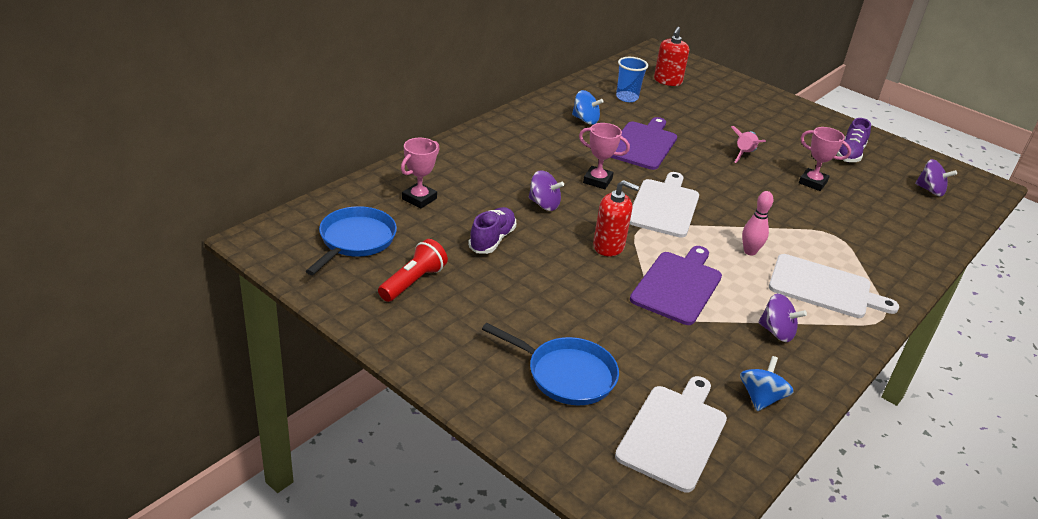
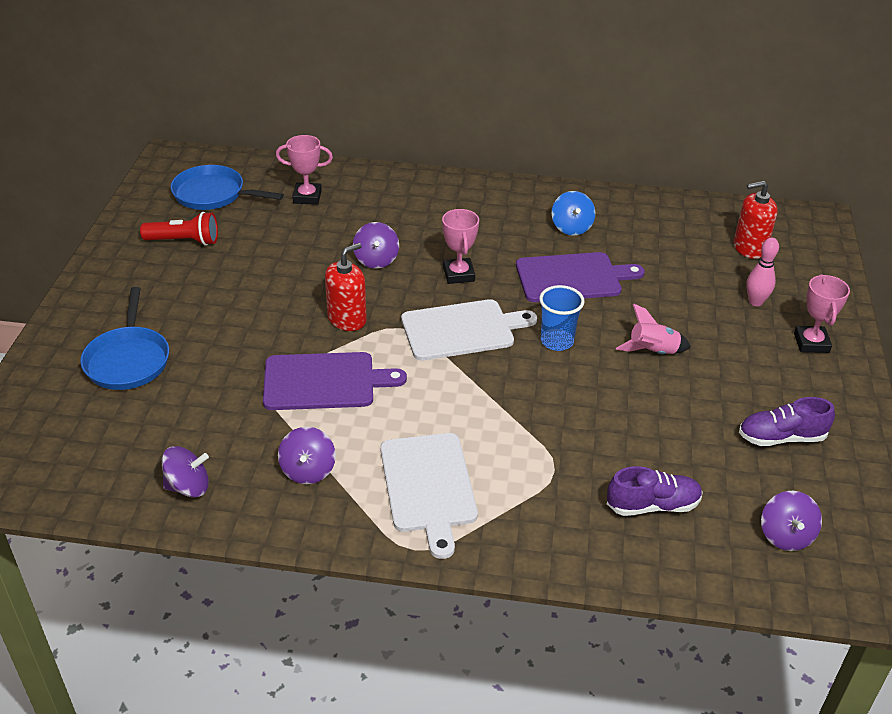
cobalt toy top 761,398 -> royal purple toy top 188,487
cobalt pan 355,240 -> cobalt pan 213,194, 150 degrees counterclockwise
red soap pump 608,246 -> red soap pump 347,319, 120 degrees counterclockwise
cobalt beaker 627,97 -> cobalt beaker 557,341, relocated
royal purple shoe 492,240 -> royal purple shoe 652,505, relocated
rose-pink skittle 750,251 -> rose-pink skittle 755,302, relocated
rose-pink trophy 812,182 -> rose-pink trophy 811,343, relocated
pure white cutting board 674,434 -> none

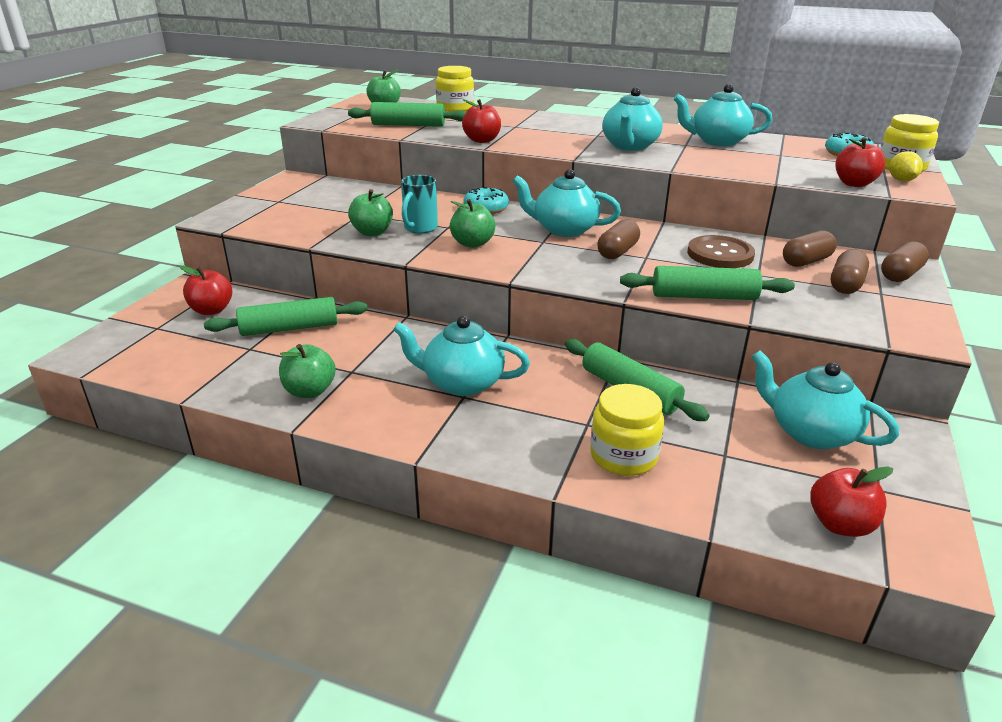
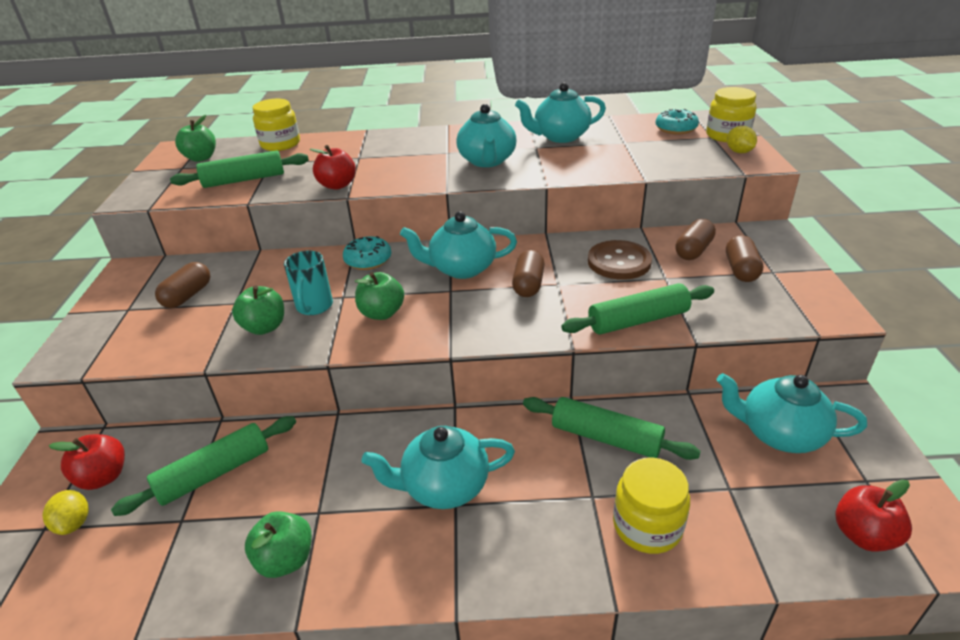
none -> yellow lemon 74,523
dark brown pill shape 900,274 -> dark brown pill shape 188,296, relocated
red apple fruit 854,183 -> none

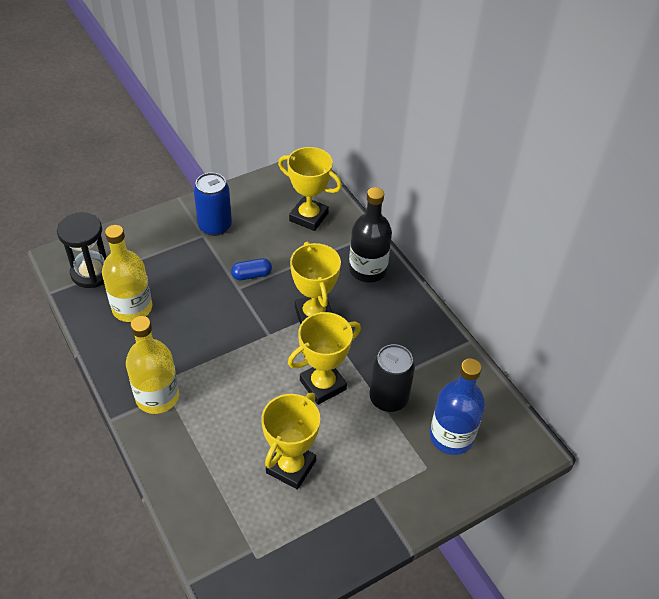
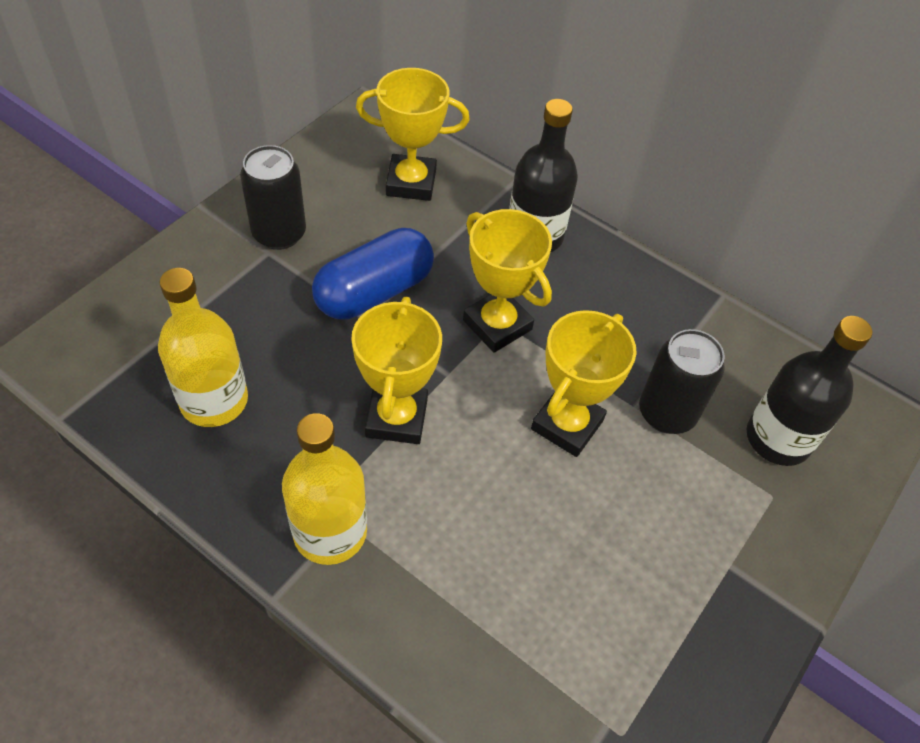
cobalt soda can 215,226 -> ebony soda can 279,233
cobalt pill shape 251,275 -> cobalt pill shape 374,292, x2.01
yellow trophy 291,467 -> yellow trophy 396,418, relocated
cobalt flask 451,436 -> ebony flask 778,438
ebony sandglass 91,273 -> none

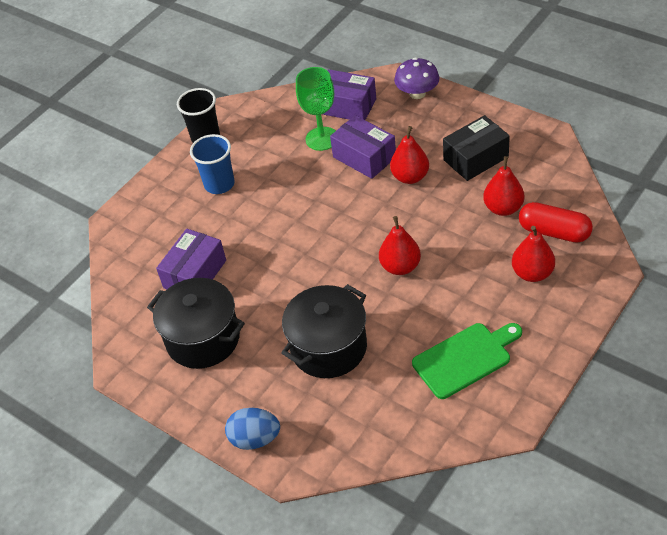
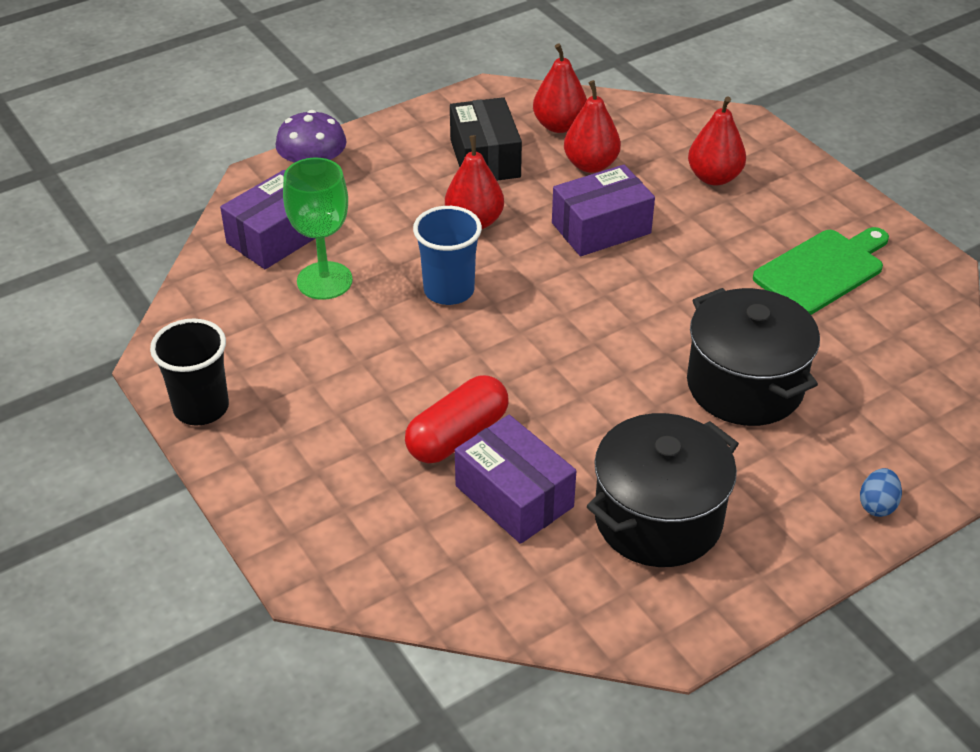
red pill shape 554,232 -> red pill shape 457,436, relocated
cobalt beaker 219,184 -> cobalt beaker 449,290, relocated
red pear fruit 400,266 -> red pear fruit 559,125, relocated
royal purple box 364,157 -> royal purple box 601,228, relocated
emerald cutting board 465,358 -> emerald cutting board 822,270, 60 degrees clockwise
cobalt egg 255,439 -> cobalt egg 877,505, x0.62

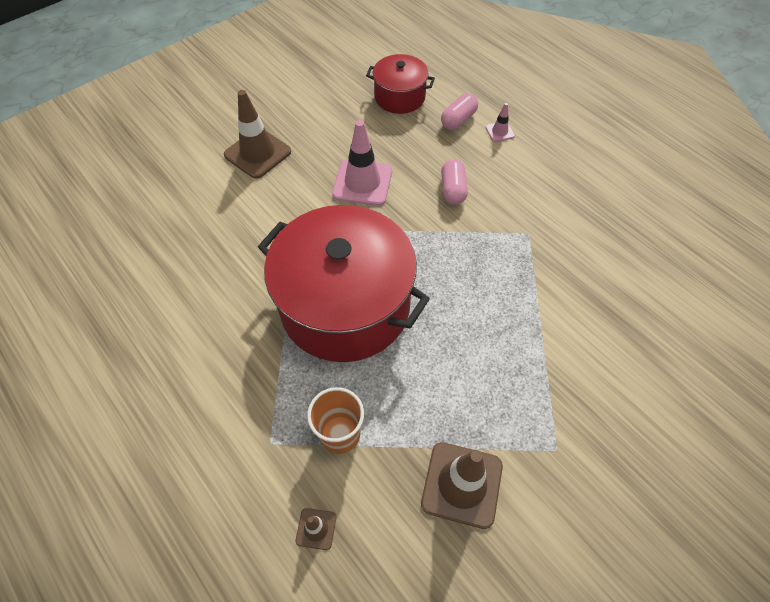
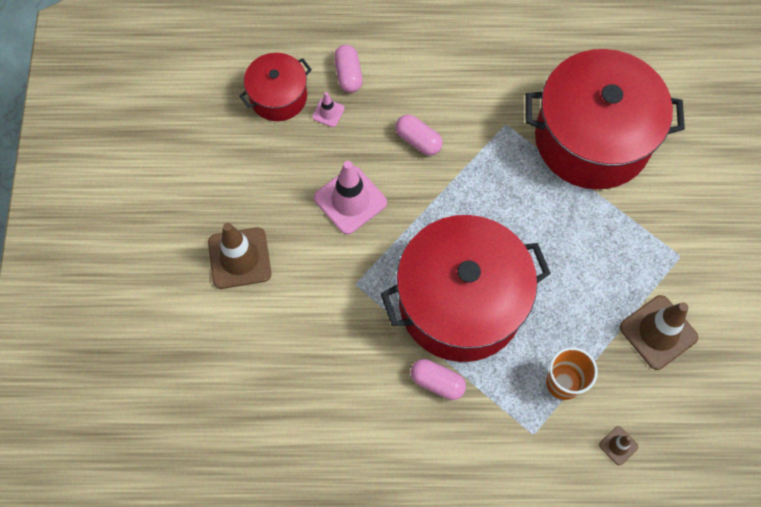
rose-pink road cone 499,132 -> rose-pink road cone 328,112, relocated
none -> rose-pink pill shape 437,382
none -> red pot 592,138

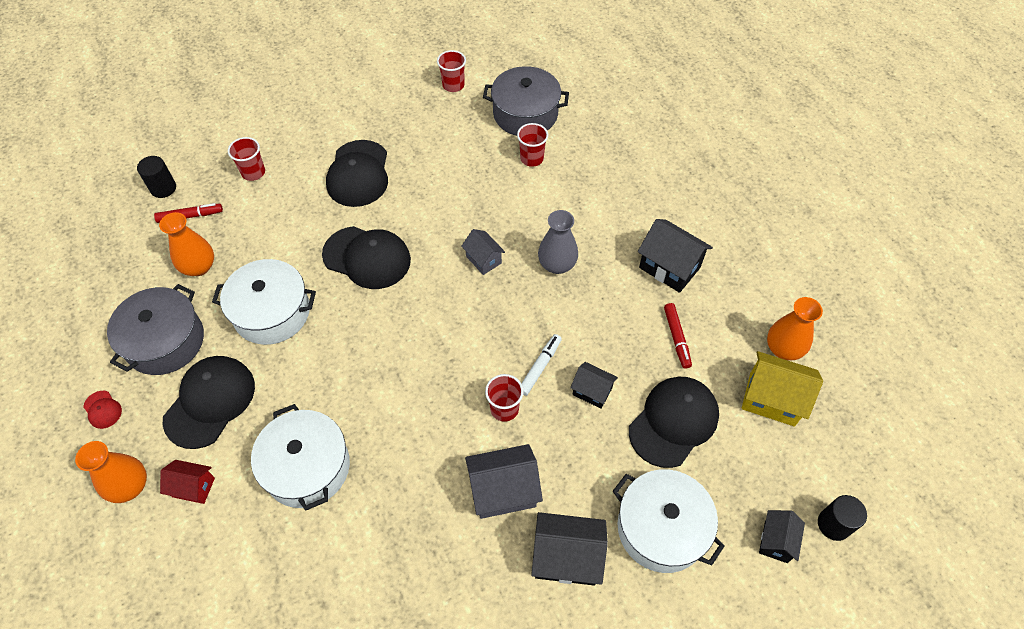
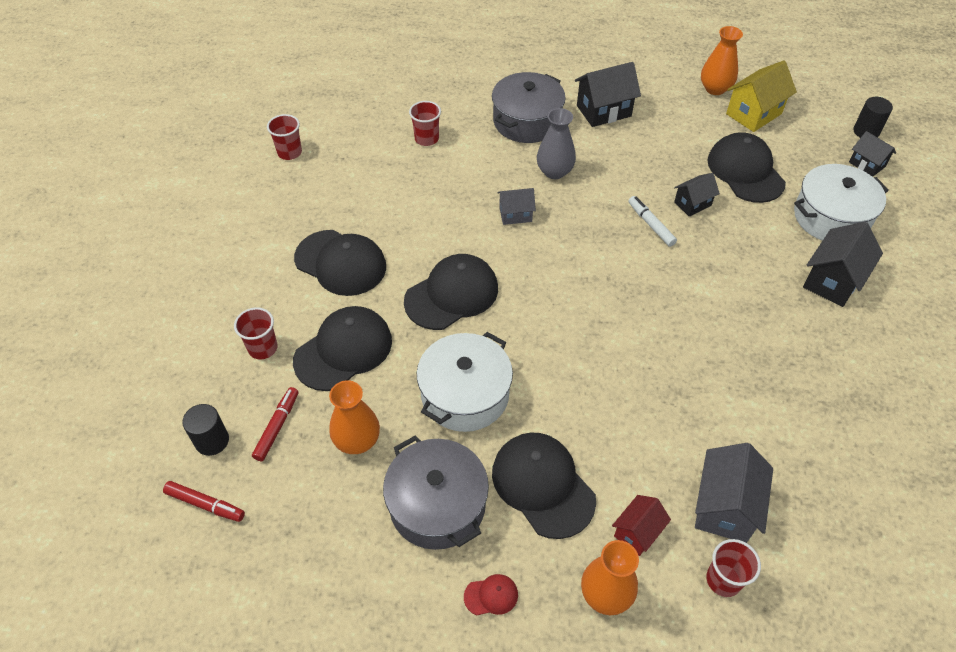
red marker 676,338 -> red marker 205,504, relocated
none -> ebony cap 344,350
gray pot 525,114 -> gray pot 527,121, relocated
gray toy house 503,491 -> gray toy house 724,507, relocated
red beaker 504,409 -> red beaker 723,580, relocated
pure white pot 307,467 -> none

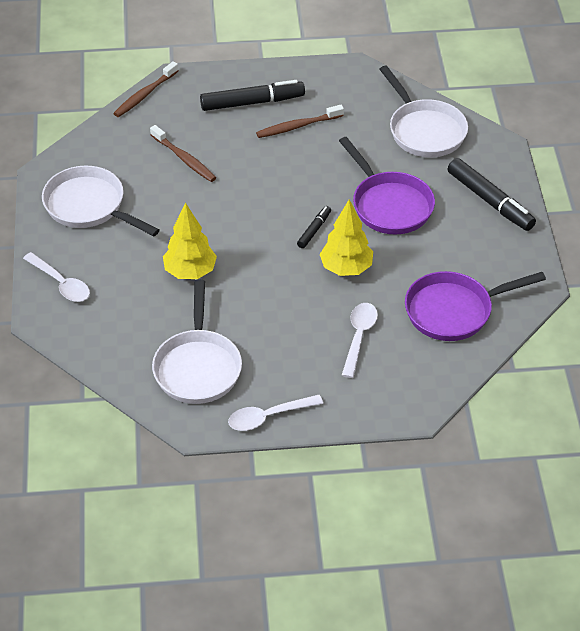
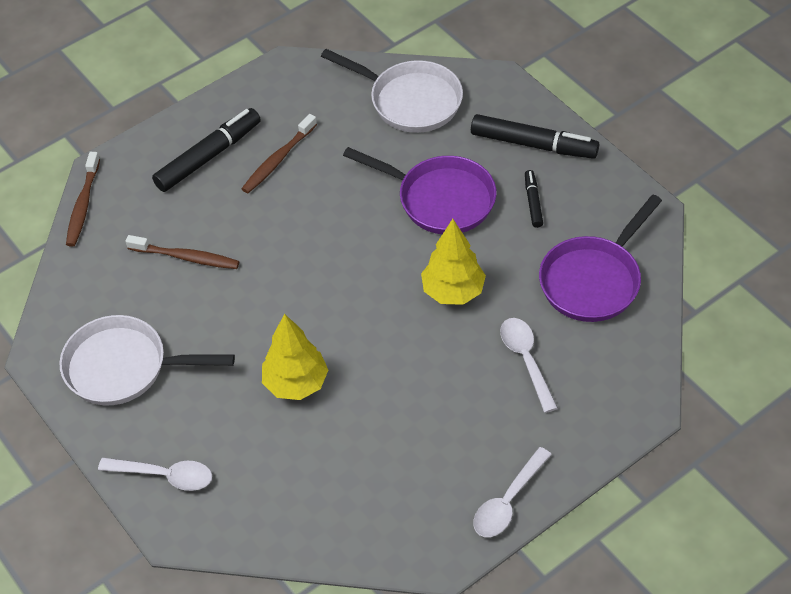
ebony marker 314,230 -> ebony marker 533,202, relocated
pure white pan 198,367 -> none

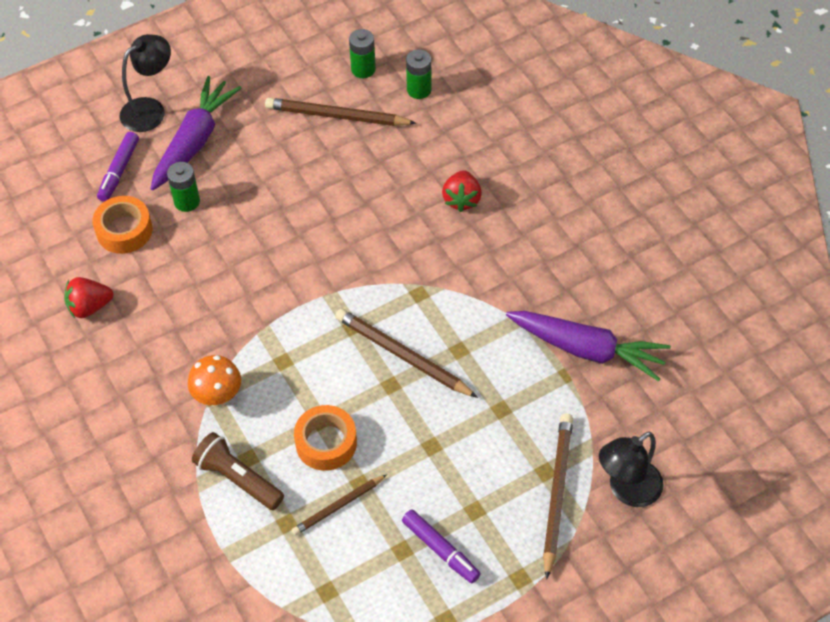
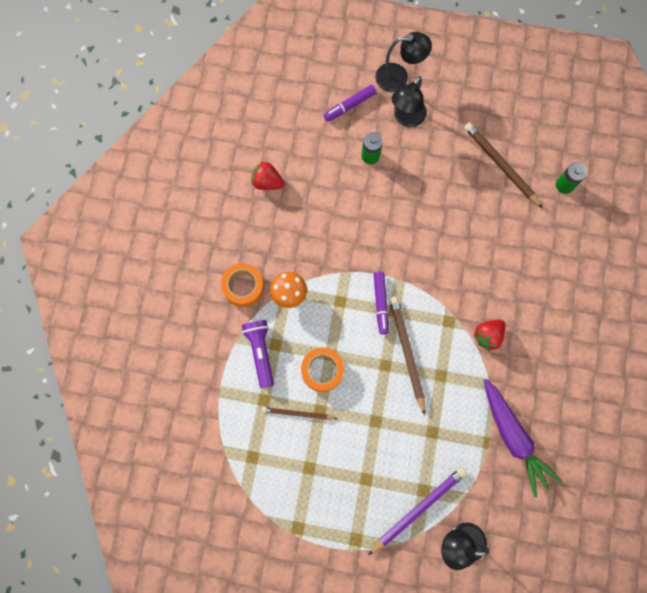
orange roll of tape 124,230 -> orange roll of tape 243,287, relocated
dark brown flashlight 238,479 -> royal purple flashlight 260,352
dark brown pencil 557,493 -> royal purple pencil 418,509
royal purple marker 440,550 -> royal purple marker 380,303, relocated
royal purple toy carrot 194,141 -> ebony reading lamp 406,118
red berry 461,199 -> red berry 487,336, relocated
emerald battery 363,69 -> none

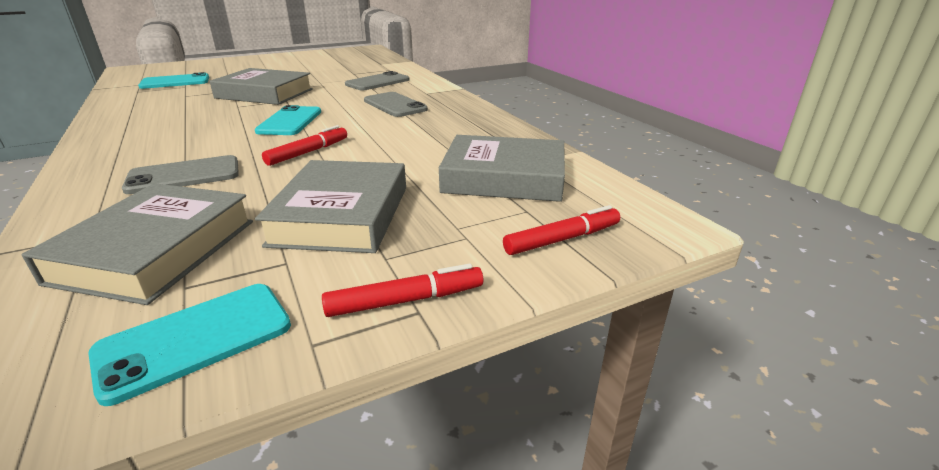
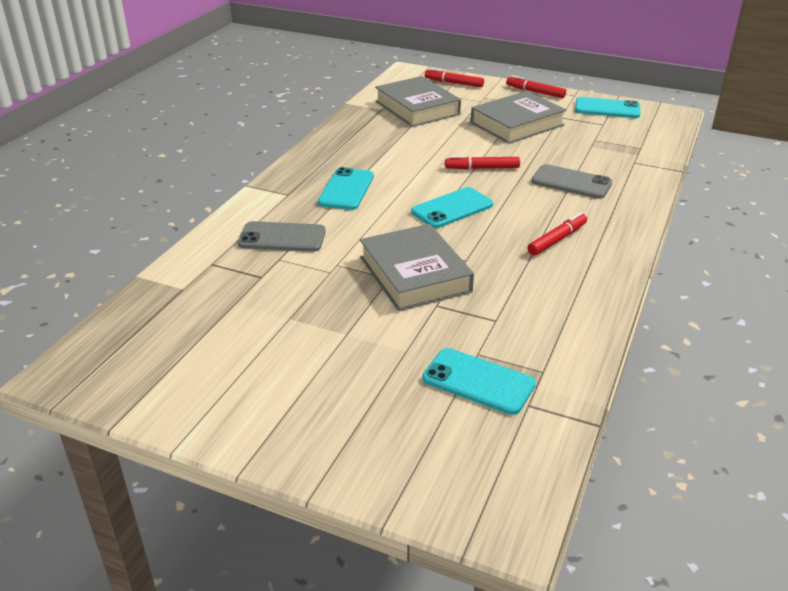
gray phone 395,105 -> aqua phone 346,189
none -> red marker 557,240
gray book 157,250 -> none

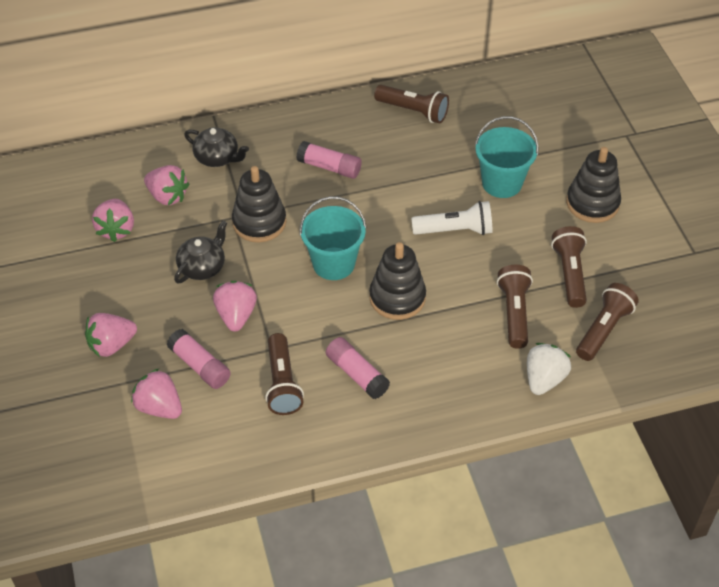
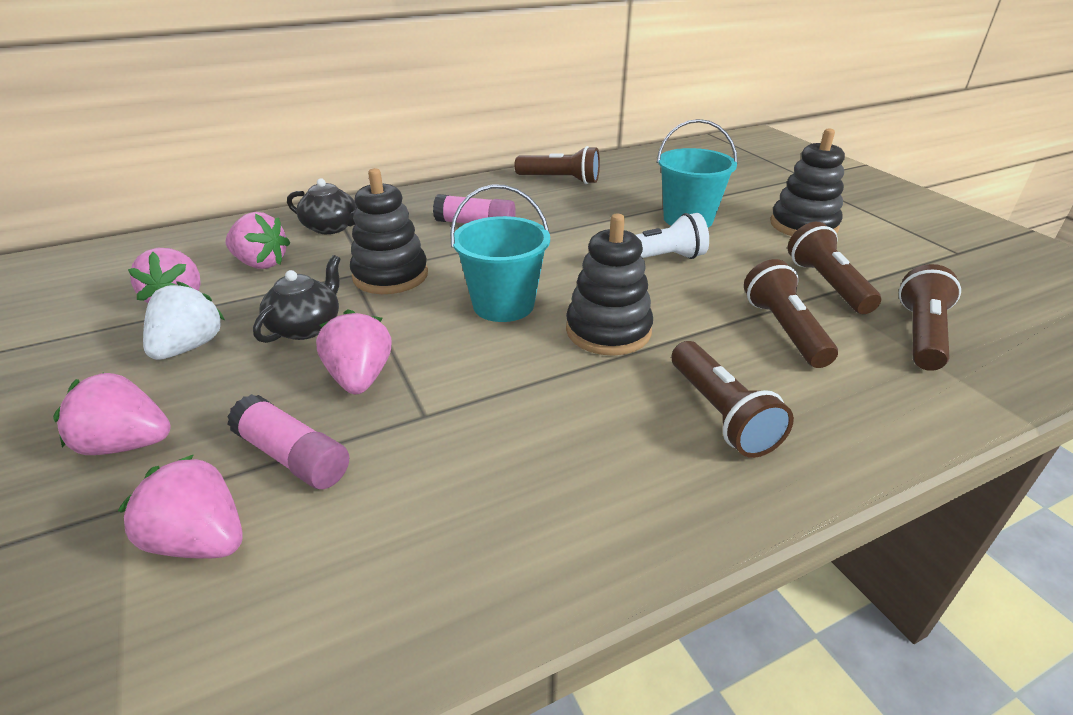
rose-pink berry 111,345 -> rose-pink berry 127,444, 45 degrees clockwise
pure white berry 544,379 -> pure white berry 190,347, relocated
dark brown flashlight 282,383 -> dark brown flashlight 721,414, relocated
rose-pink glue 357,374 -> none

